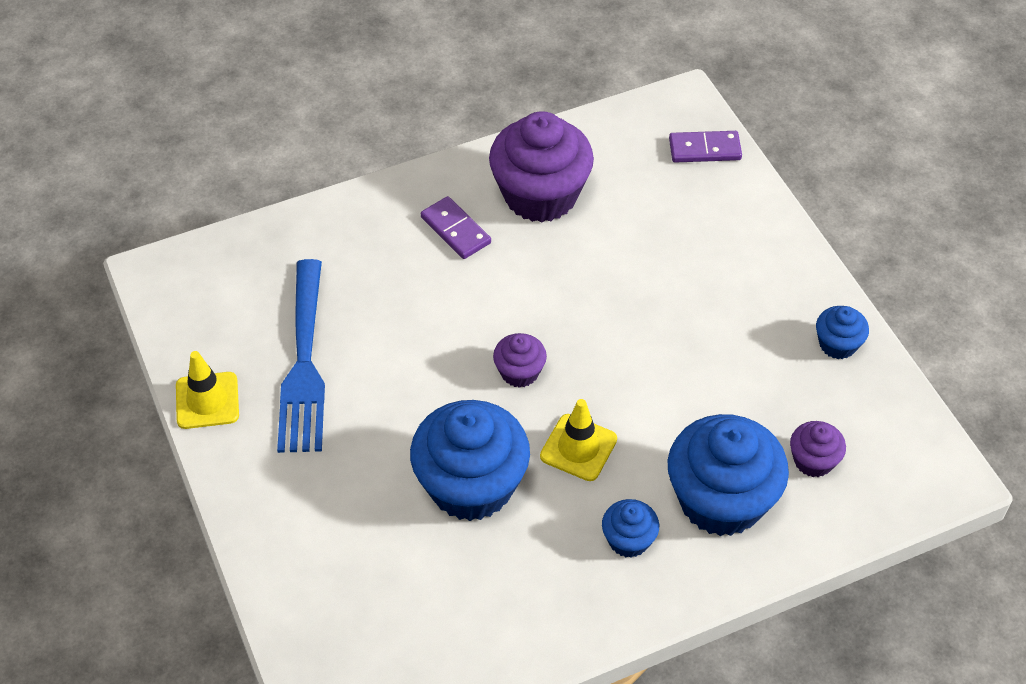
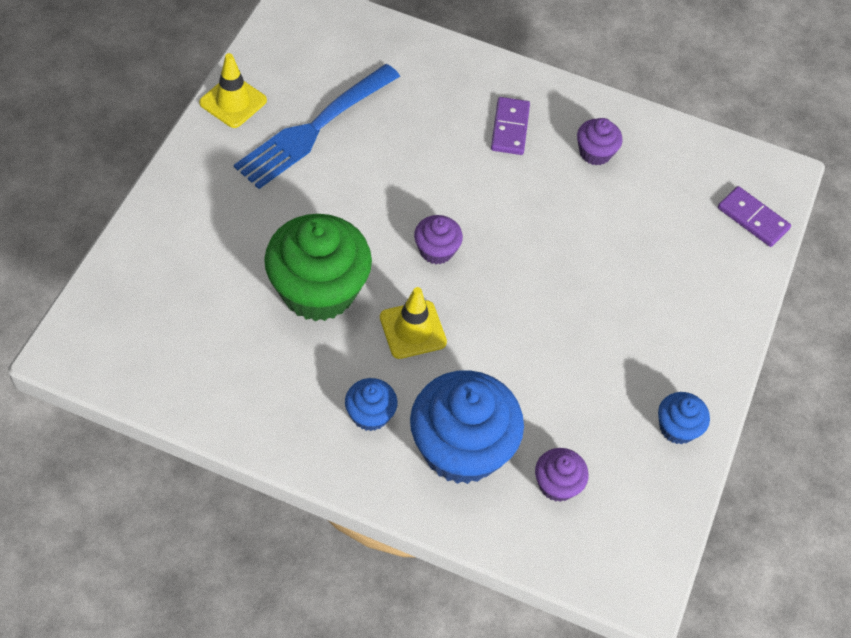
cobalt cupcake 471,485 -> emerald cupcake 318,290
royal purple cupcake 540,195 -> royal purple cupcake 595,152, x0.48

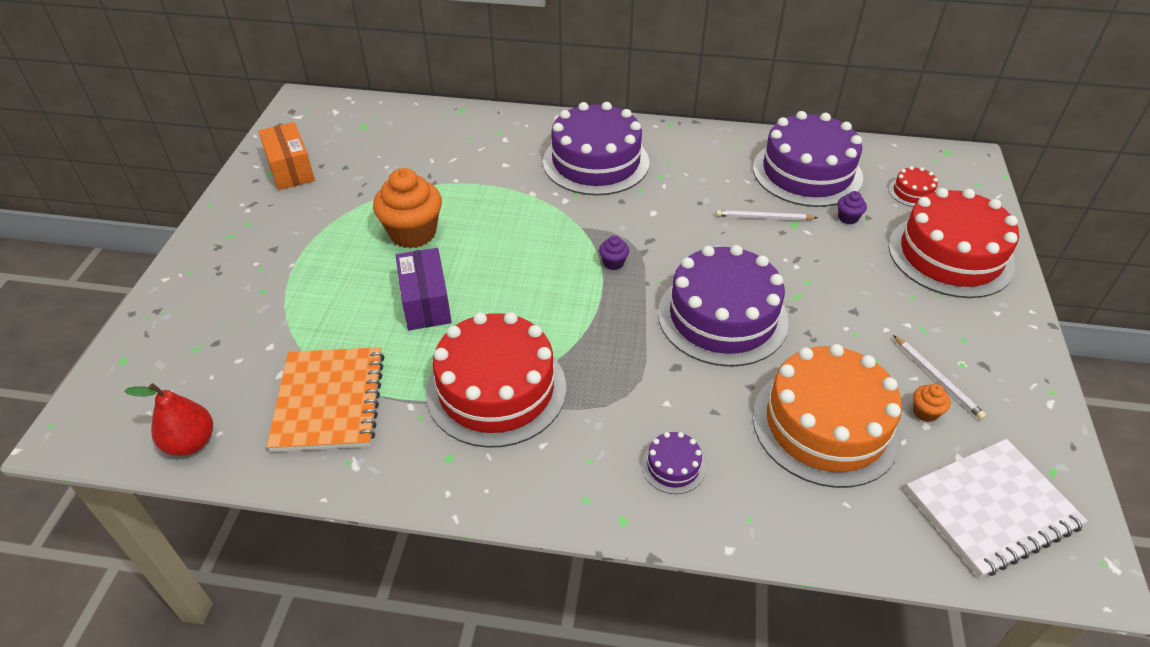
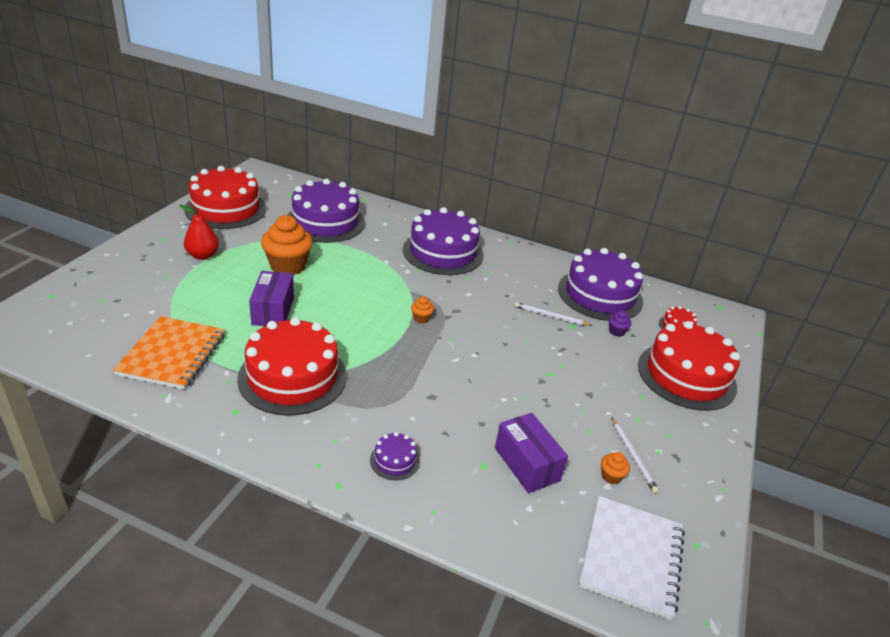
red pear fruit 191,442 -> red pear fruit 202,255, relocated
orange box 290,169 -> red layer cake 226,209
royal purple layer cake 722,317 -> royal purple layer cake 325,222, relocated
royal purple cupcake 613,263 -> orange cupcake 421,318
orange layer cake 825,425 -> royal purple box 527,464
pure white notebook 992,509 -> pure white notebook 631,557, 60 degrees counterclockwise

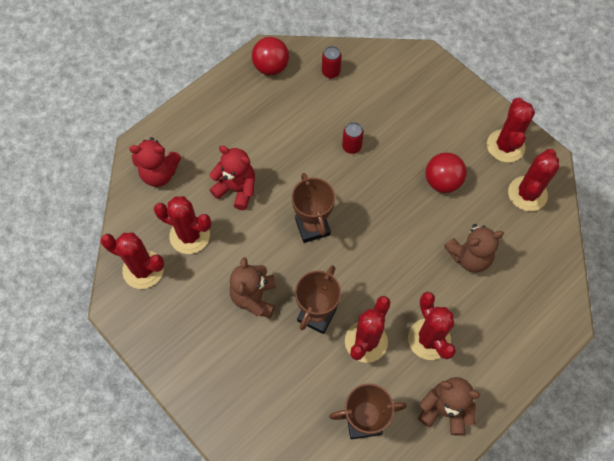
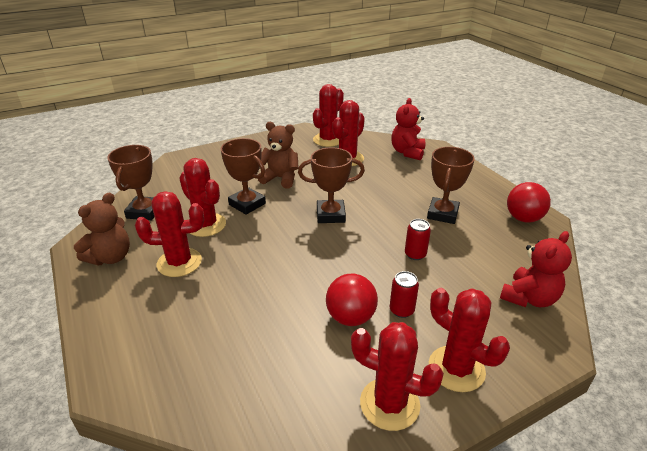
red soda can 331,72 -> red soda can 401,310, relocated
none -> dark brown trophy 442,214
red prickly plant 527,194 -> red prickly plant 456,369, relocated
red stuffed bear 236,189 -> red stuffed bear 529,298, relocated
dark brown stuffed bear 469,257 -> none

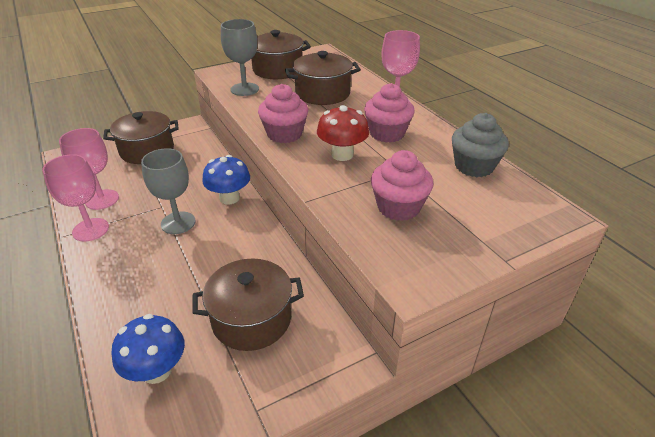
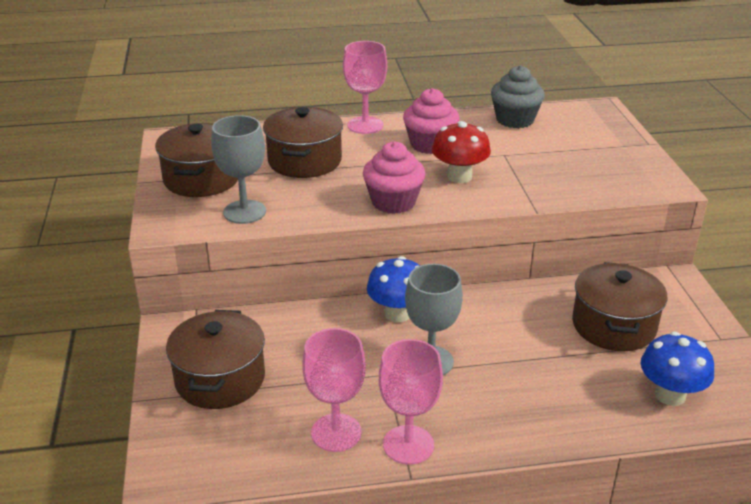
rose-pink cupcake 398,207 -> none

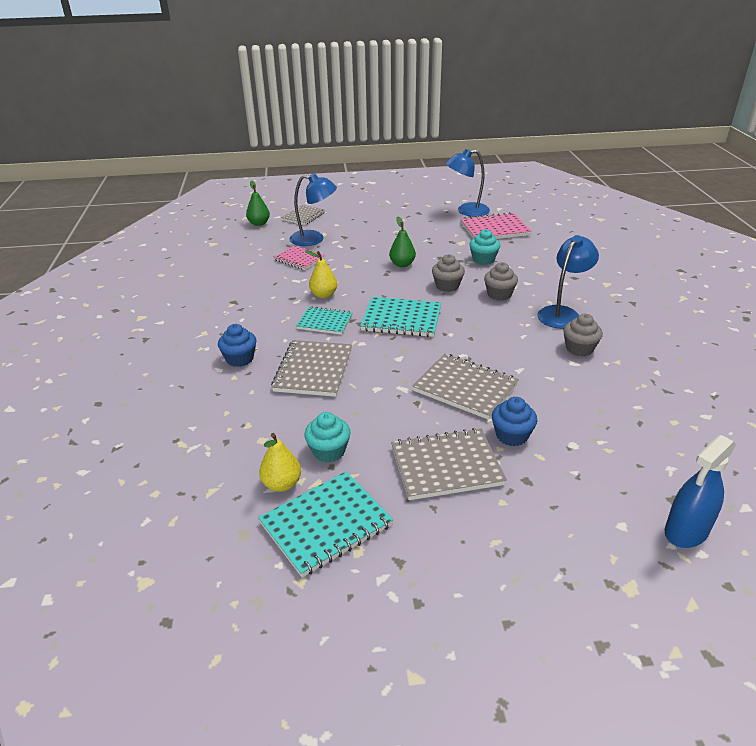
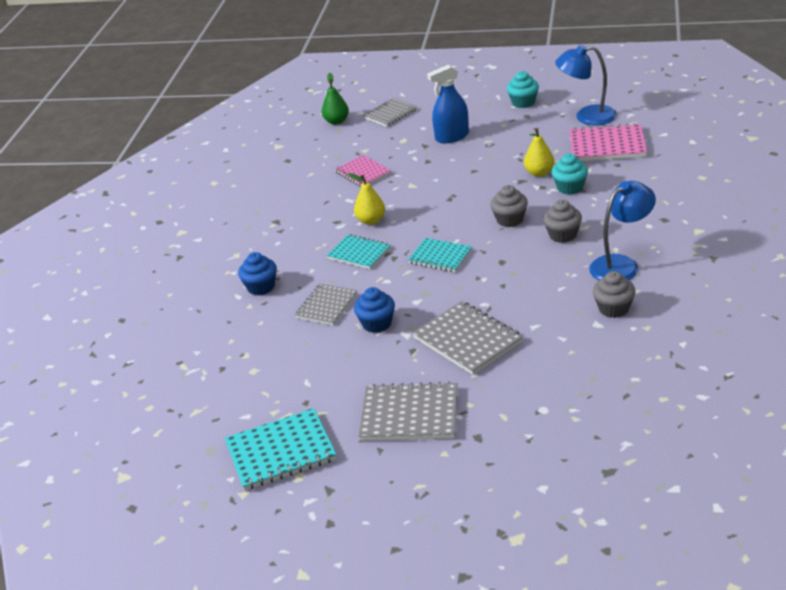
gray notebook 313,370 -> gray notebook 326,306, x0.65
cobalt cupcake 511,435 -> cobalt cupcake 377,324, relocated
aqua notebook 401,319 -> aqua notebook 440,257, x0.65
cobalt sprayer 686,531 -> cobalt sprayer 452,137, relocated
aqua cupcake 329,451 -> aqua cupcake 523,102, relocated
yellow pear fruit 282,484 -> yellow pear fruit 539,173, relocated
cobalt reading lamp 314,239 -> none
emerald pear fruit 402,264 -> none

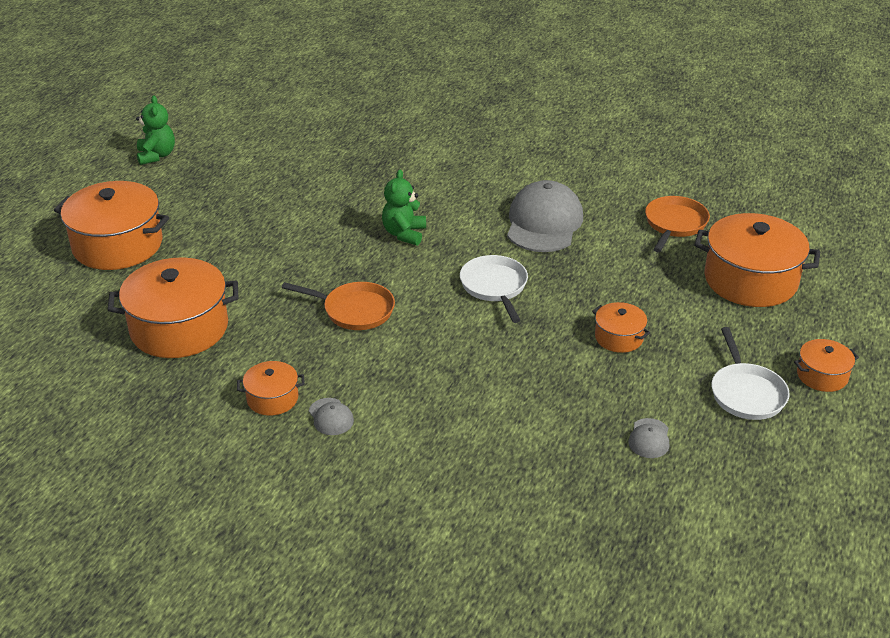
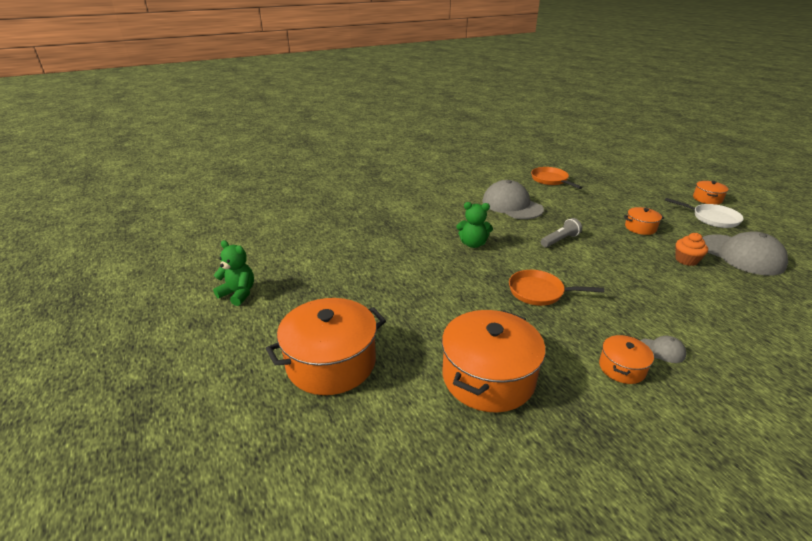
emerald stuffed bear 404,234 -> emerald stuffed bear 473,244, 45 degrees counterclockwise
orange pan 354,310 -> orange pan 539,292, 135 degrees counterclockwise
pure white pan 495,287 -> gray flashlight 560,240
none -> orange cupcake 686,260
gray cap 649,438 -> gray cap 741,255, x2.30
orange pot 750,280 -> none

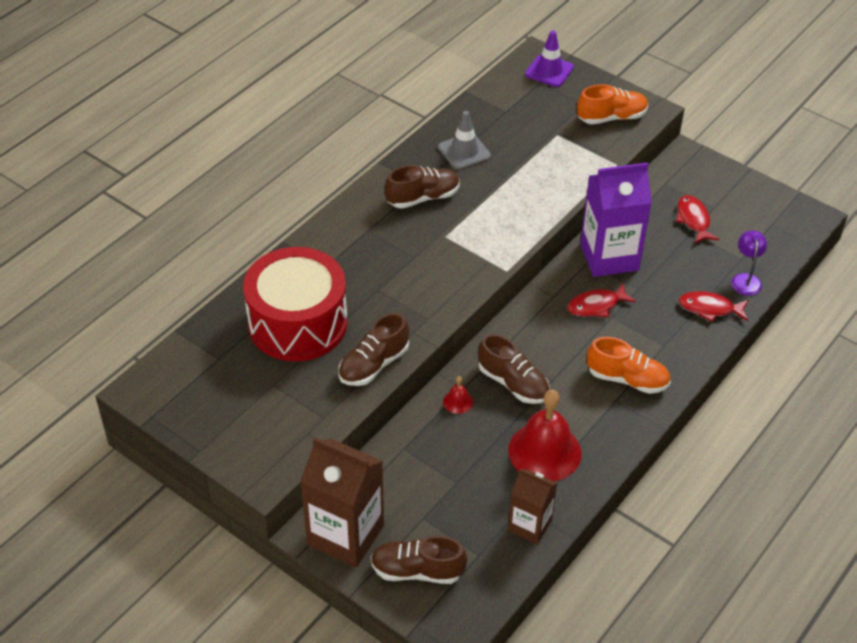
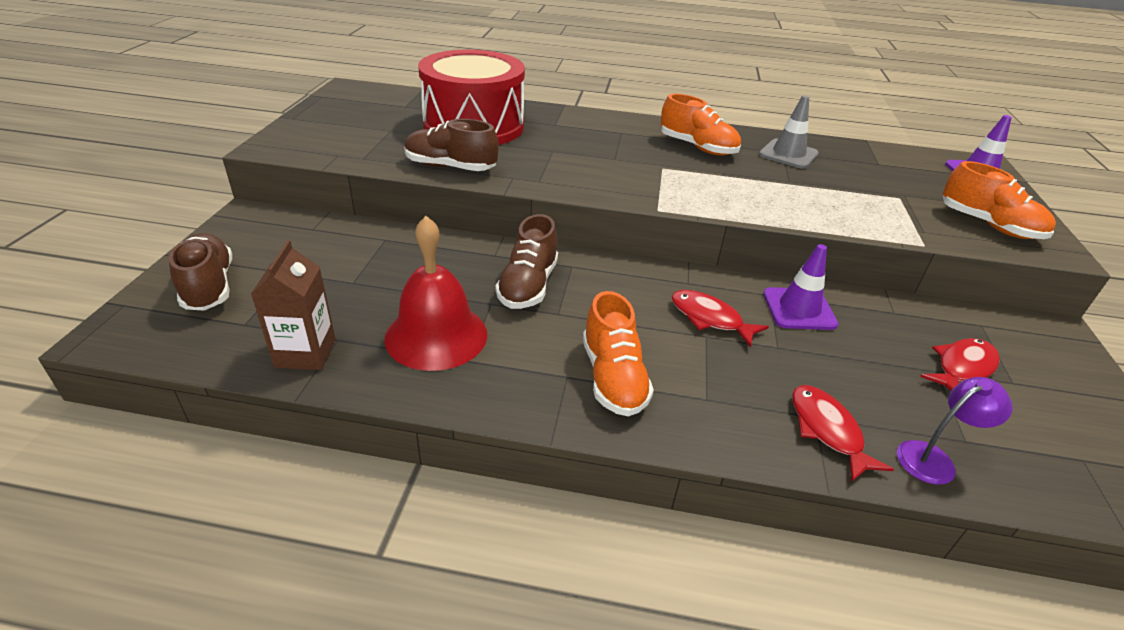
dark brown shoe 423,198 -> orange shoe 697,147
royal purple juice carton 609,257 -> royal purple road cone 799,309
dark brown juice carton 345,535 -> none
red school bell 458,401 -> none

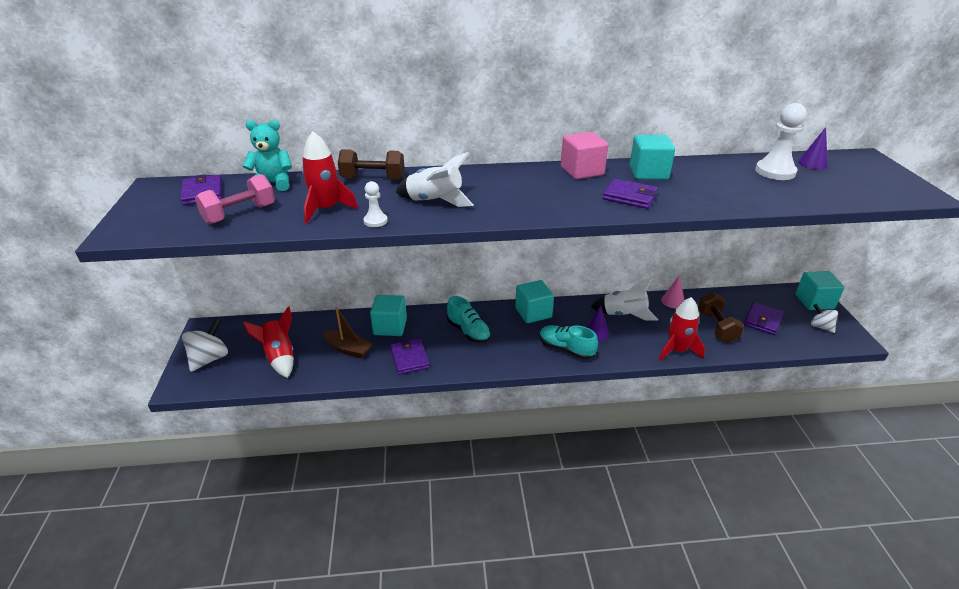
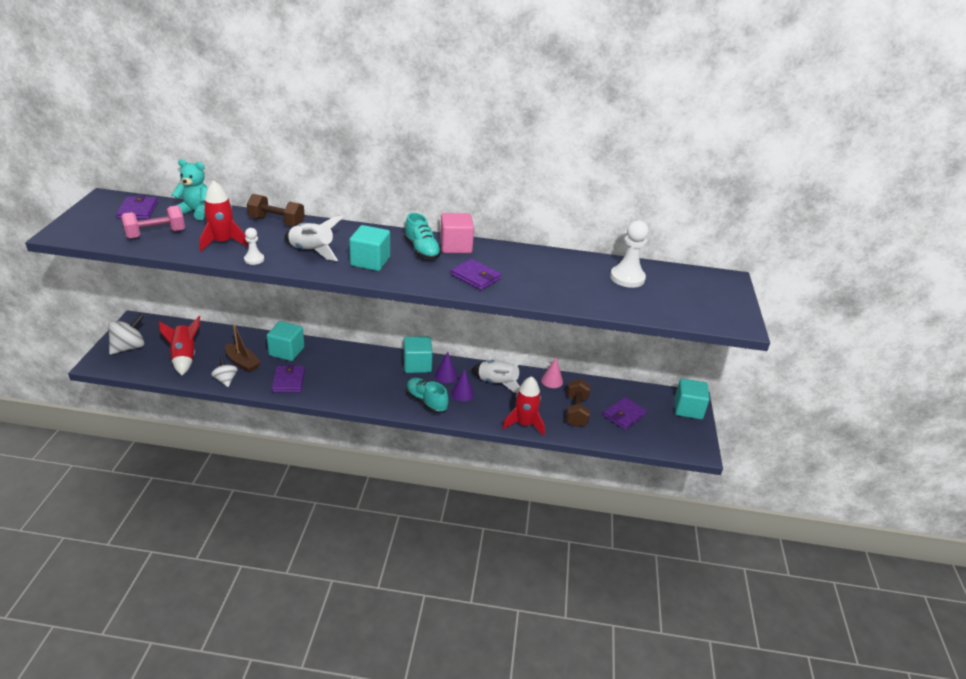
pure white toy top 820,327 -> pure white toy top 226,380, relocated
aqua cube 648,173 -> aqua cube 370,261, relocated
aqua shoe 468,331 -> aqua shoe 422,250, relocated
royal purple cone 812,163 -> royal purple cone 446,375, relocated

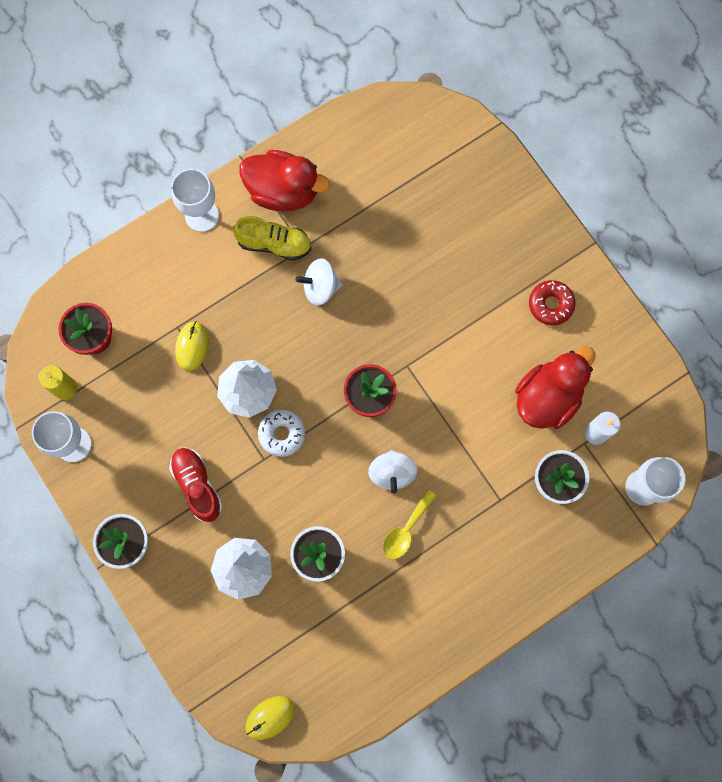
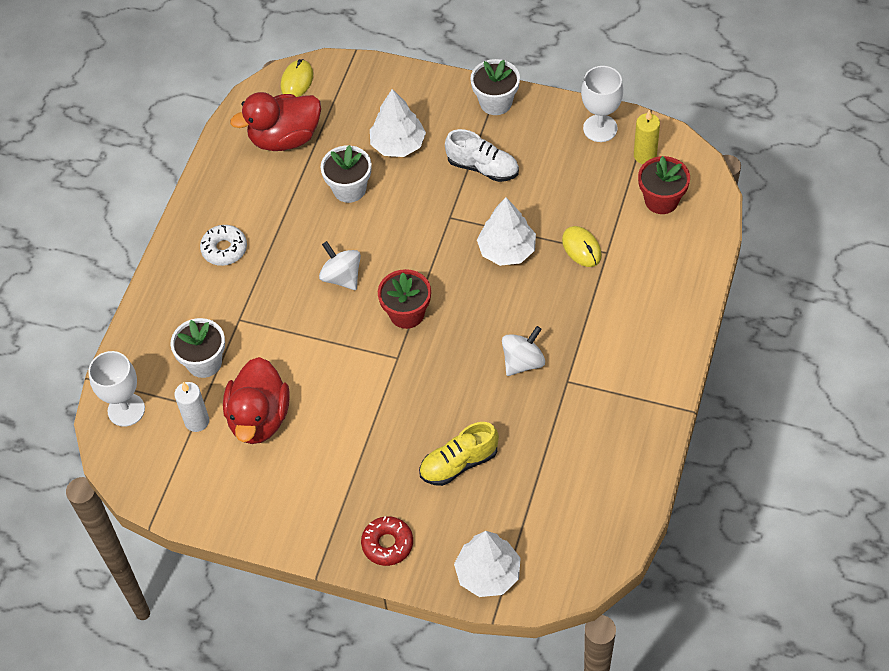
pure white donut 282,434 -> pure white donut 224,249, relocated
red rubber duck 283,191 -> red rubber duck 285,138, relocated
red donut 550,304 -> red donut 387,544, relocated
yellow shoe 274,244 -> yellow shoe 459,463, relocated
red shoe 197,485 -> pure white shoe 483,167
none -> pure white fir tree 488,574
pure white wine glass 202,215 -> none
yellow teaspoon 406,530 -> none

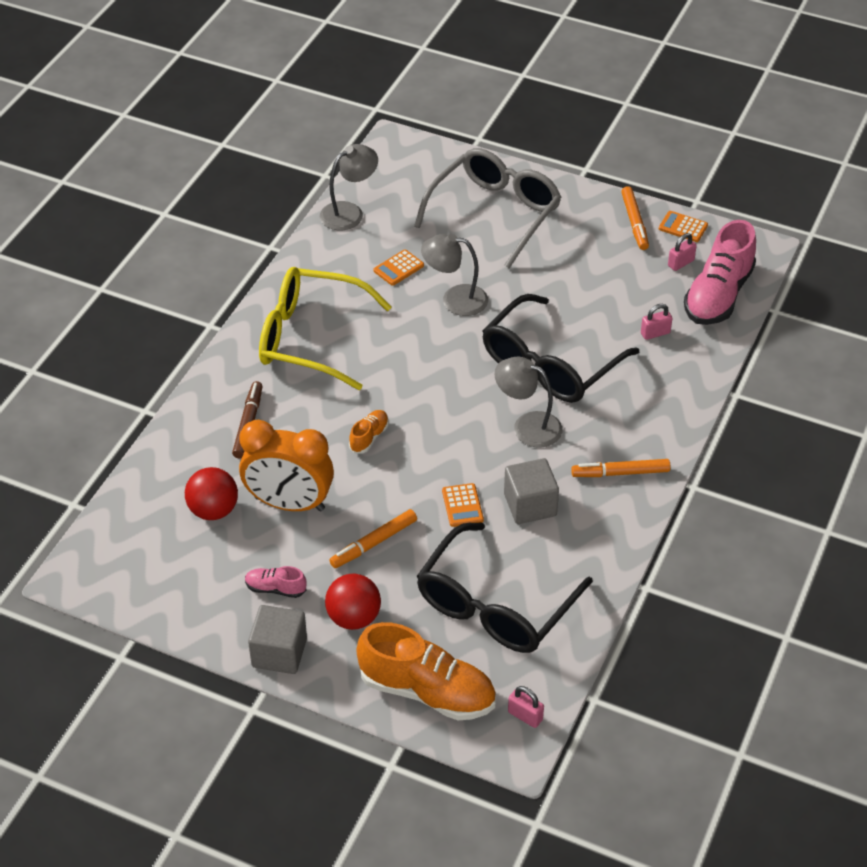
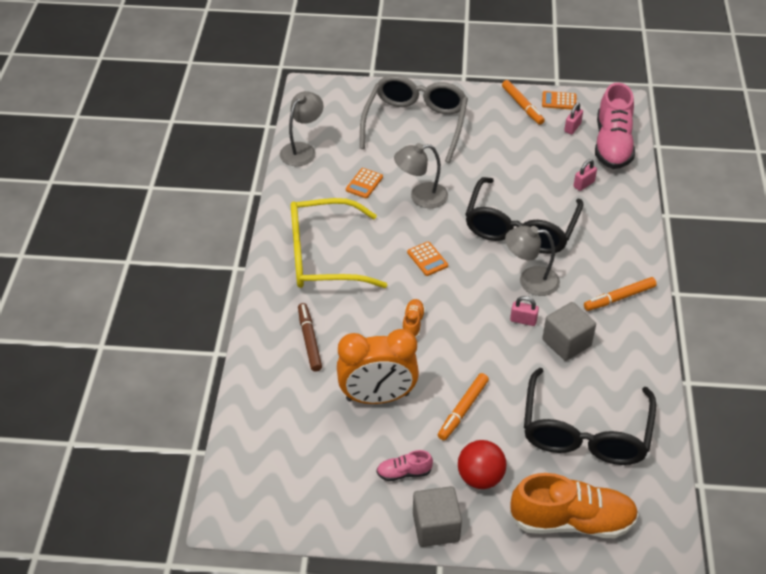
orange calculator 462,505 -> orange calculator 427,259, relocated
rose-pink small lock 525,716 -> rose-pink small lock 523,320, relocated
red sphere 213,510 -> none

